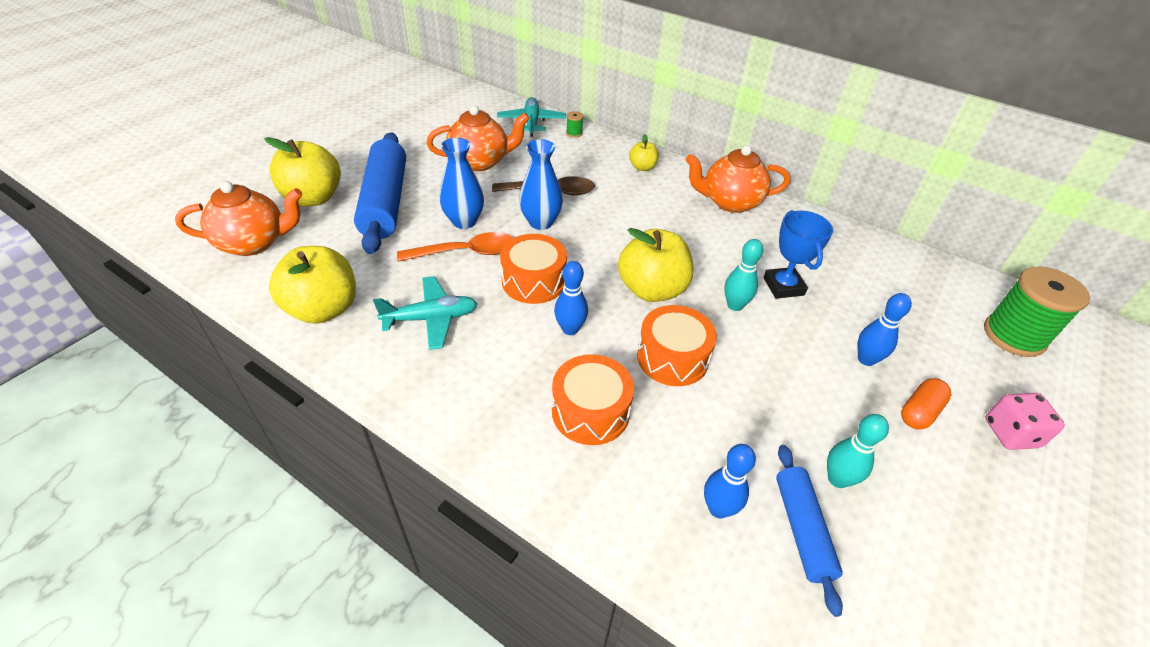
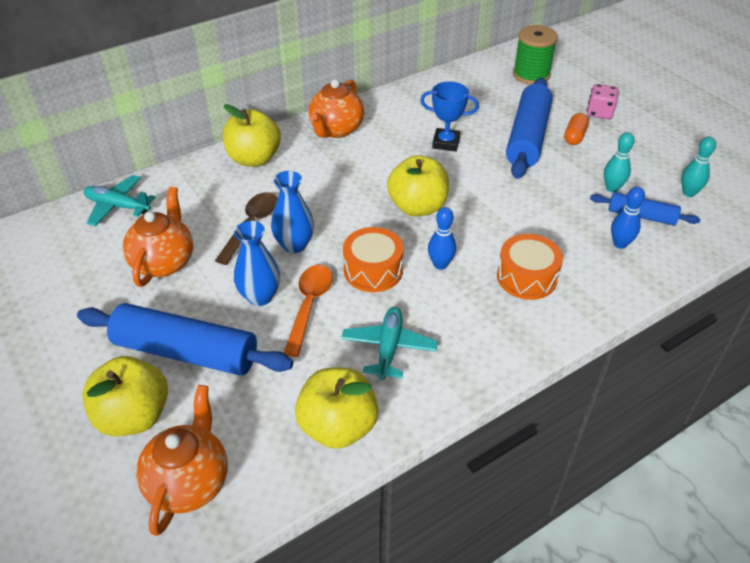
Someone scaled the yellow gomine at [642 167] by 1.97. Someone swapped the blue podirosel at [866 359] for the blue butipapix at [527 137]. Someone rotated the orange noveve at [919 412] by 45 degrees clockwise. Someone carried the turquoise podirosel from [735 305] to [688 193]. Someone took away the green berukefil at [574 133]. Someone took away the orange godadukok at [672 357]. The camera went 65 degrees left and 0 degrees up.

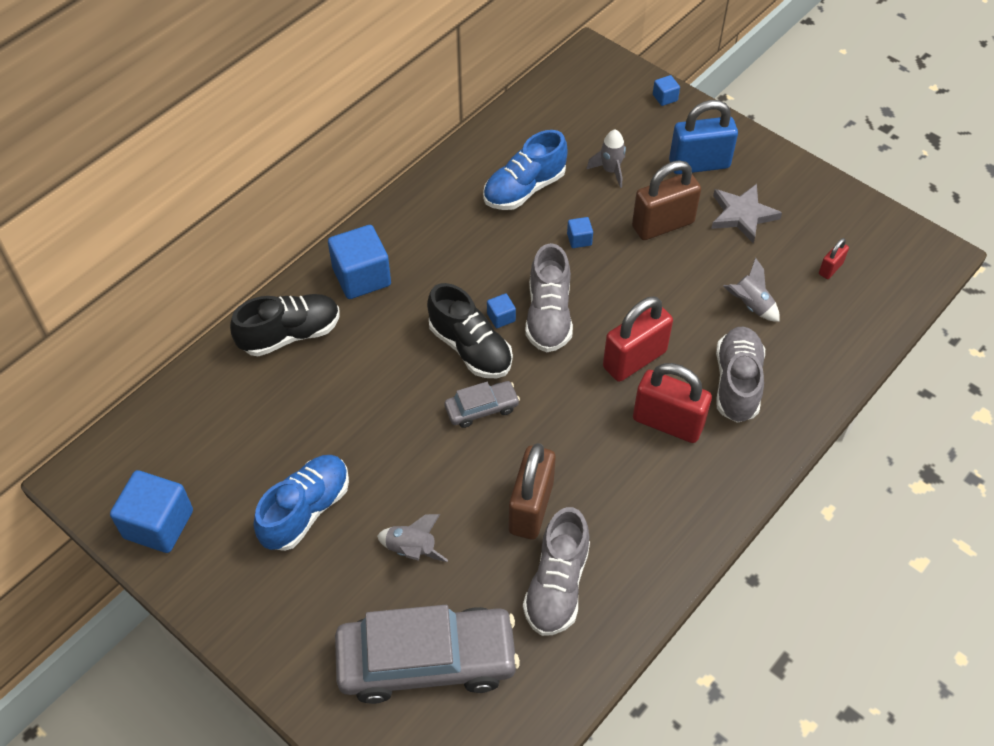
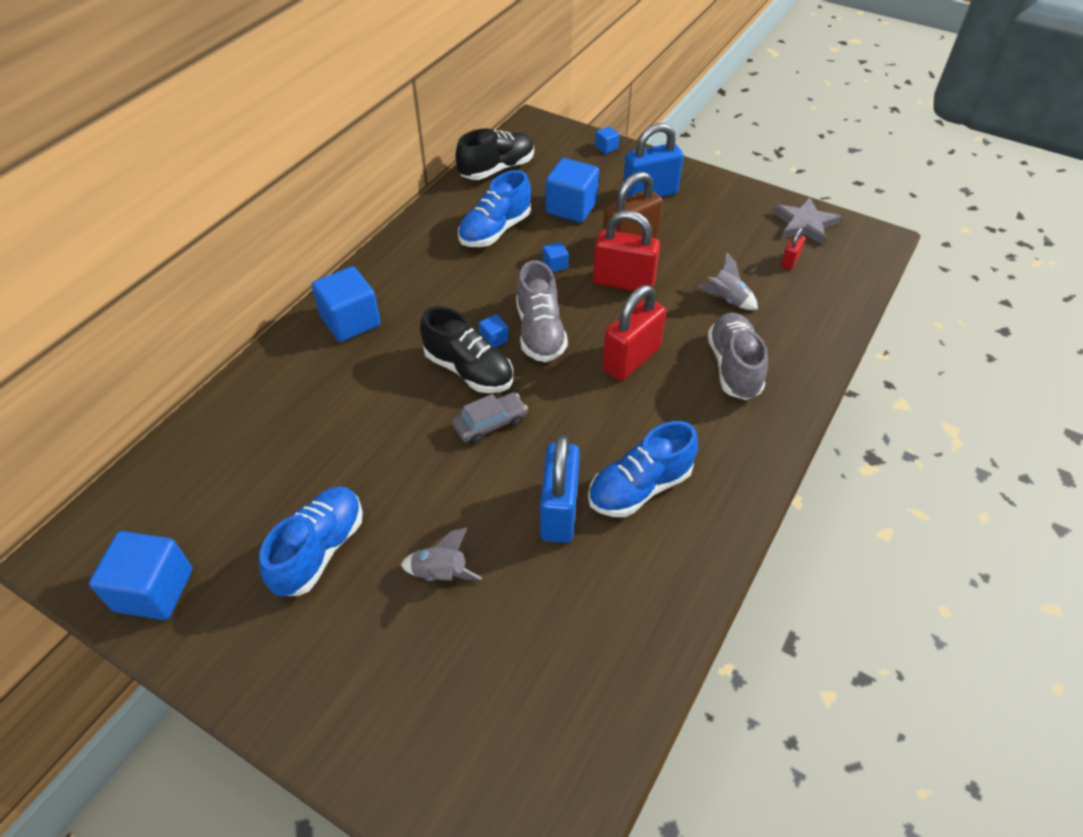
Someone carried the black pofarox from [290 334] to [497 169]. Someone repainted the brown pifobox at [531 508], which became the blue pifobox at [559 511]. Someone swapped the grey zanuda at [610 171] for the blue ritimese at [571 207]. Someone put down the blue pofarox at [640 487]. Someone carried the red pifobox from [667 423] to [623 282]. Someone carried the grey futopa from [742 215] to [804 224]. Someone took away the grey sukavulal at [427 661]. Someone took away the grey pofarox at [557 585]. The camera went 10 degrees left and 5 degrees down.

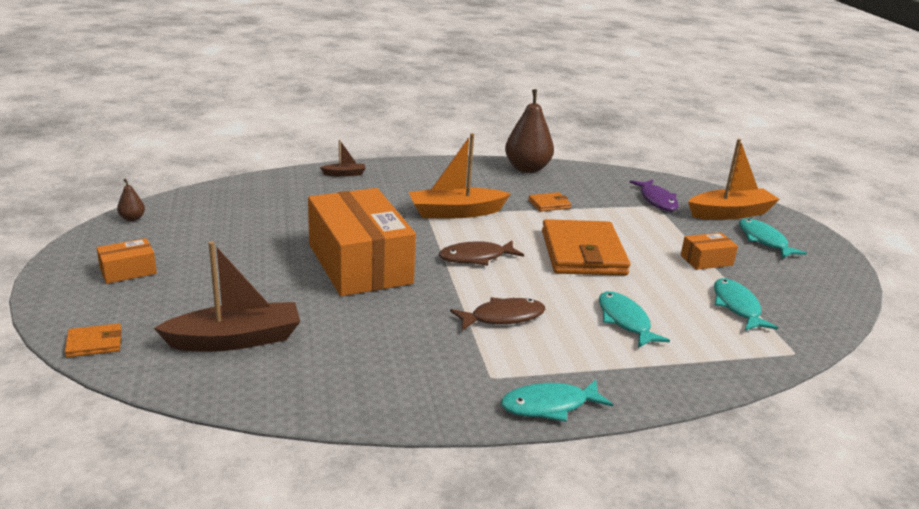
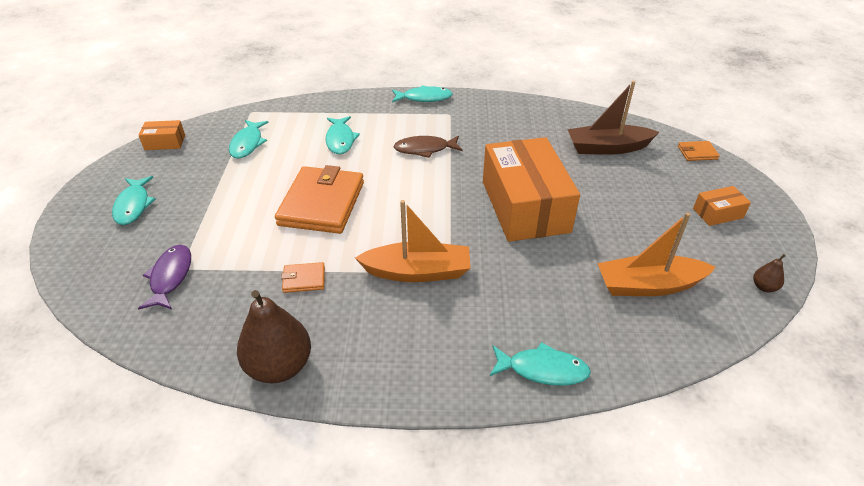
Someone carried the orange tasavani from [706 260] to [165 142]. Someone swapped the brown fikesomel at [344 174] for the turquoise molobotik at [542 369]. Someone carried the orange fikesomel from [730 213] to [648 285]. Someone took away the brown molobotik at [476 257]. The camera went 165 degrees left and 15 degrees up.

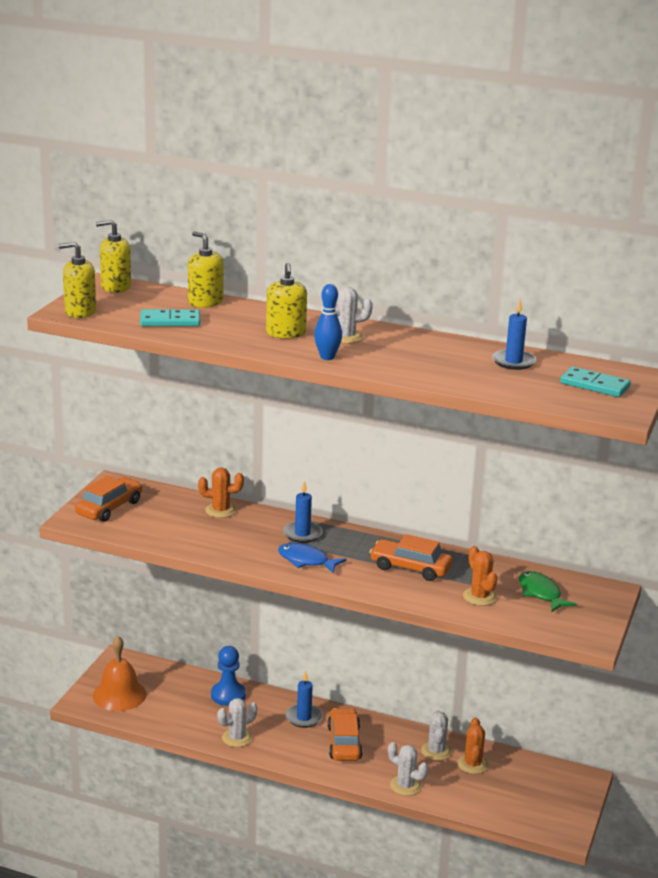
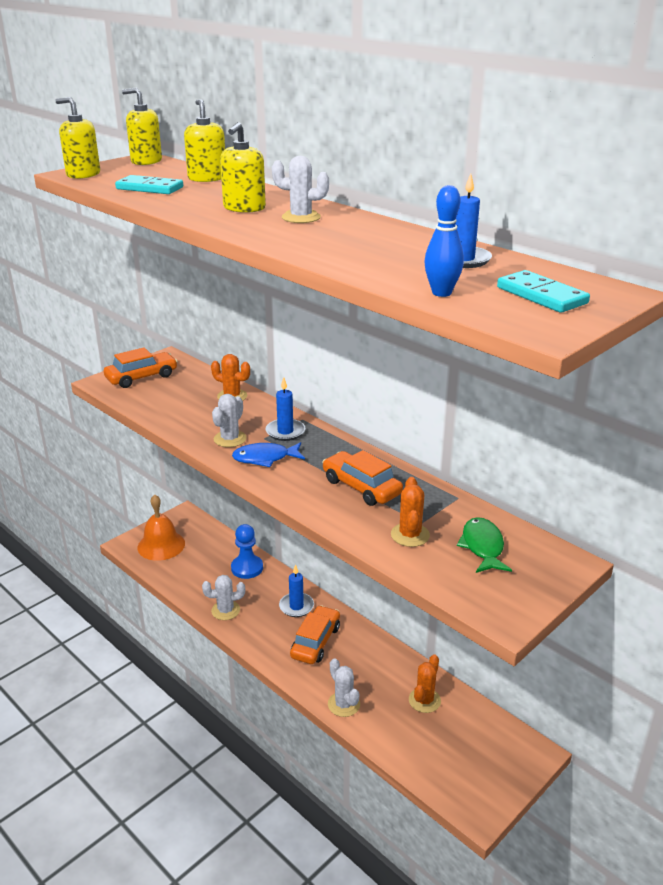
Someone carried the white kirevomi from [436 751] to [230 439]. Someone rotated the blue molobotik at [306 561] by 60 degrees counterclockwise. Someone carried the blue podirosel from [327 357] to [441 293]. The camera went 25 degrees right and 5 degrees up.

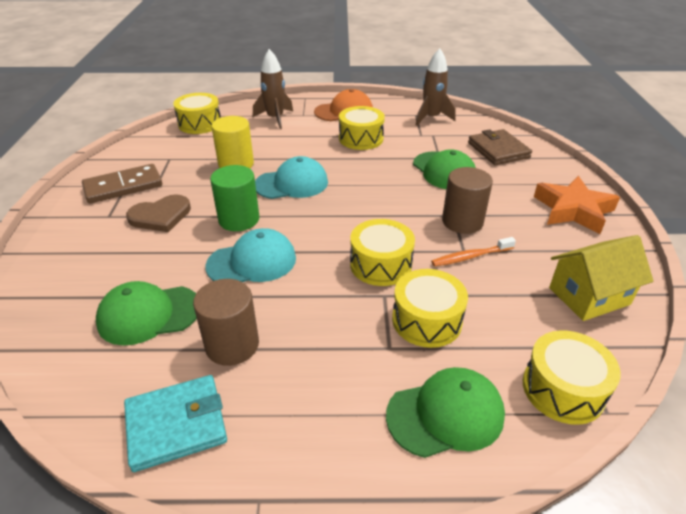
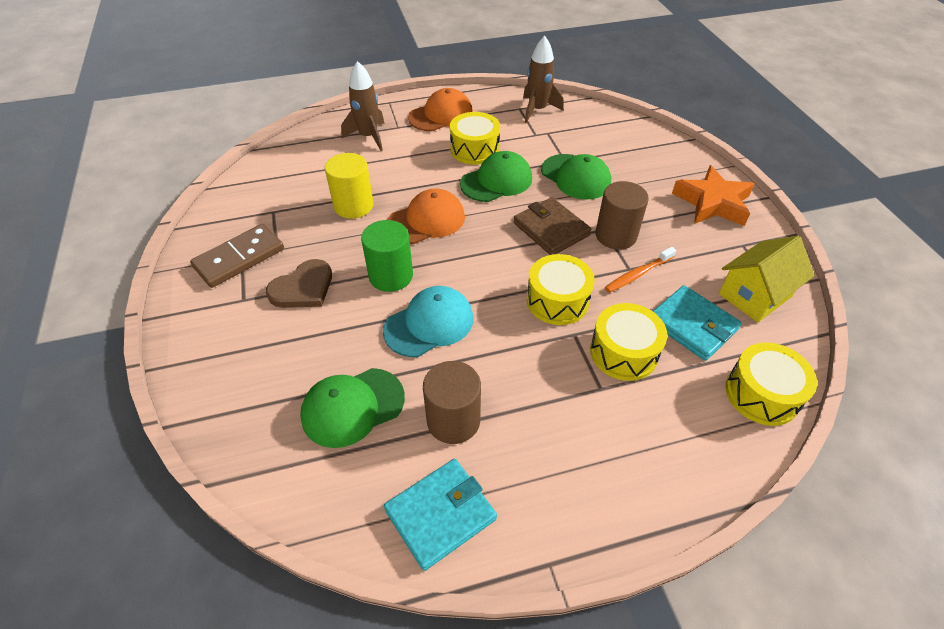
Someone repainted the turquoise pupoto at [292 183], which became the orange pupoto at [426 220]. Someone carried the green pupoto from [445 414] to [496 181]. Someone carried the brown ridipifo from [498 150] to [551 229]. Someone put down the turquoise ridipifo at [692 325]. Someone took away the yellow godadukok at [200 124]. The camera went 15 degrees left and 10 degrees up.

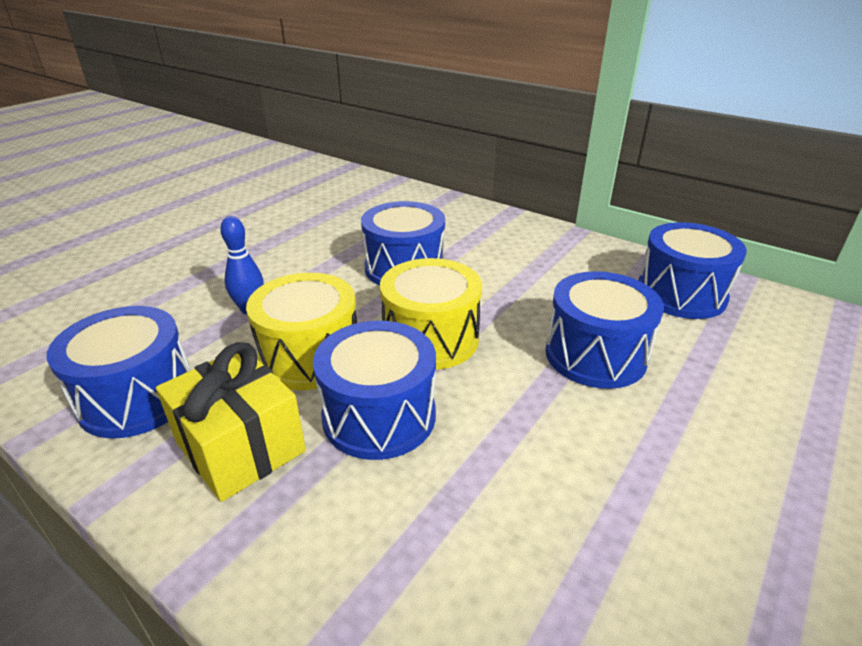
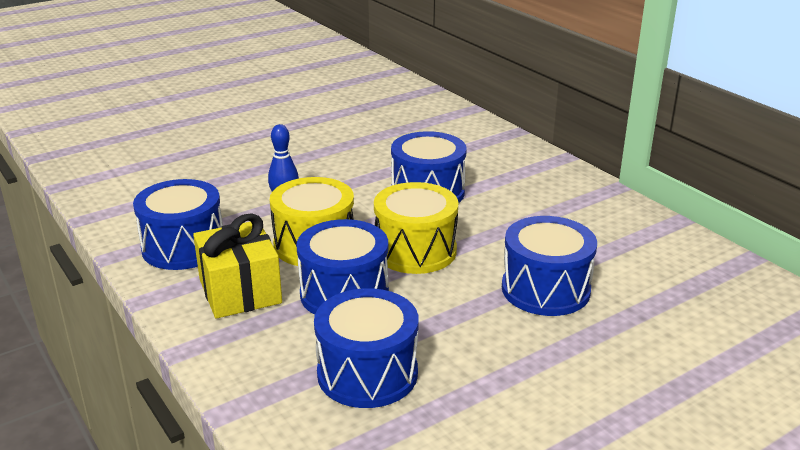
Someone carried the blue godadukok from [681 294] to [367 373]. The camera went 20 degrees right and 5 degrees down.

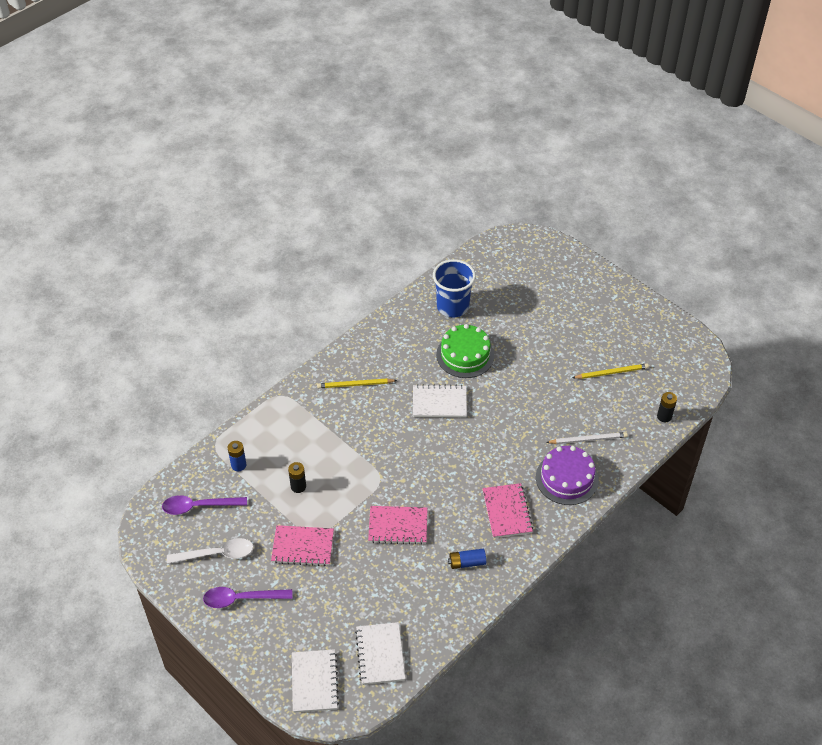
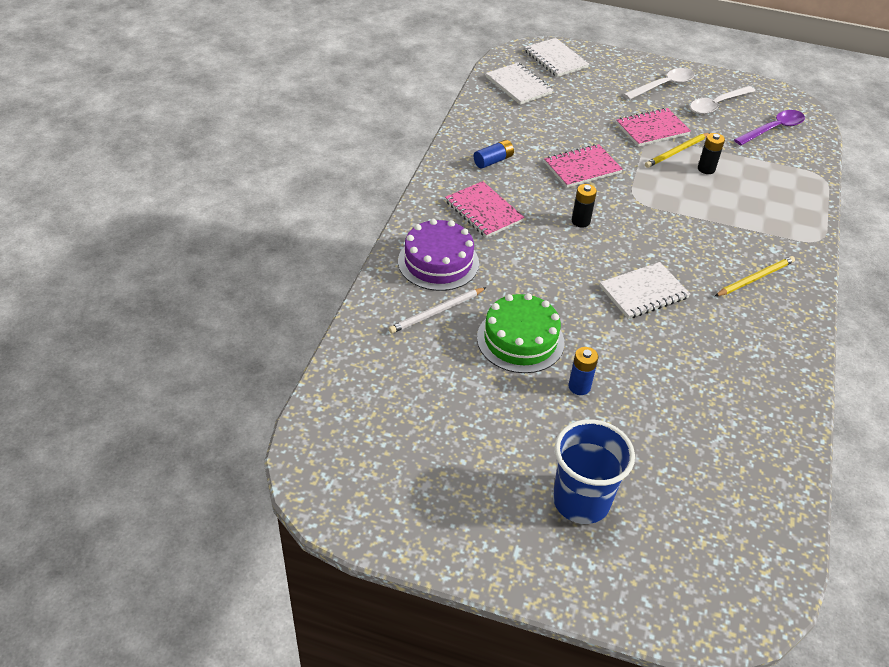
Someone carried the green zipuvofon from [465 355] to [520 340]. Someone carried the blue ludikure from [452 306] to [581 501]. Someone carried the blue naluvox from [238 465] to [579 387]. Someone carried the black naluvox from [664 416] to [580 221]. Someone repainted the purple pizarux at [241 599], which became the white pizarux at [663 85]. Someone carried the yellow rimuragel from [611 372] to [676 152]. The camera went 150 degrees right and 5 degrees down.

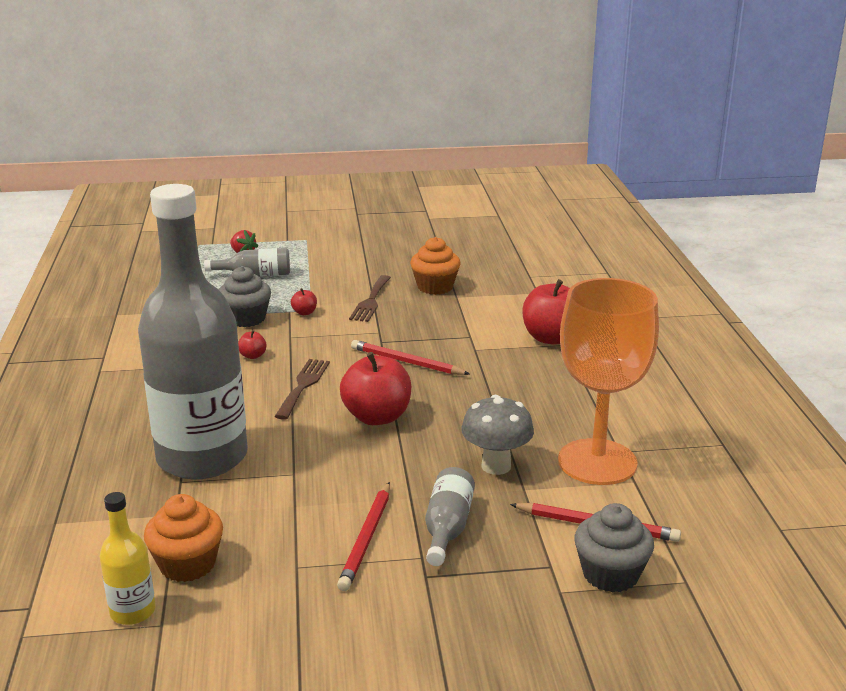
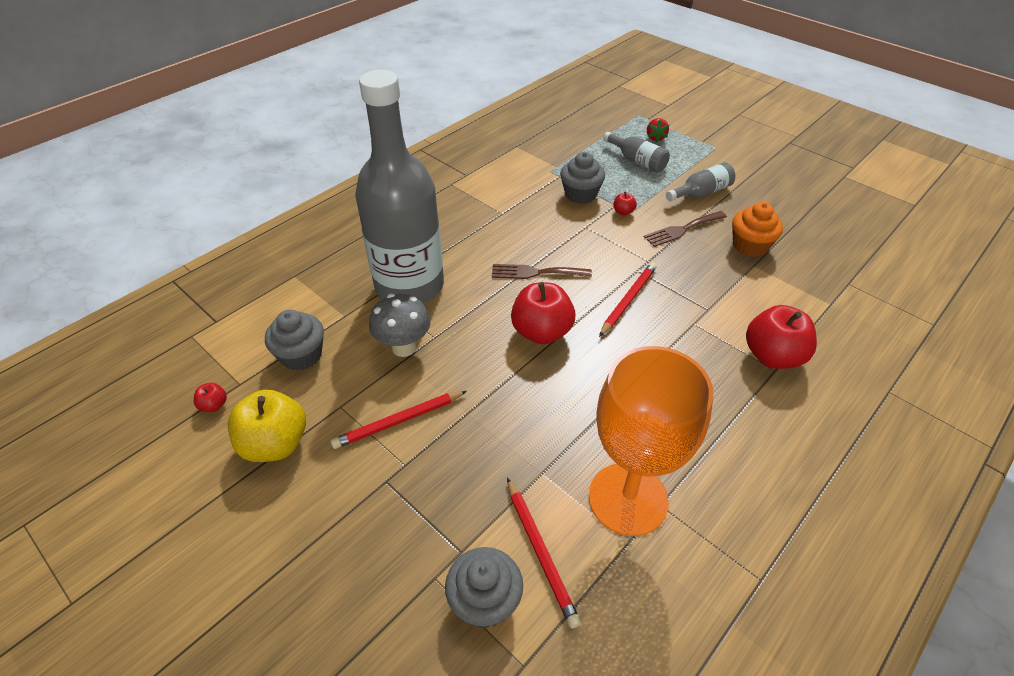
Someone carried the red gomine from [253 356] to [214 405]. Someone put down the yellow gomine at [275 444]. Someone repainted the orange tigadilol at [187 564], which became the grey tigadilol at [301 355]. Someone carried the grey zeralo from [496 466] to [404 347]. Someone rotated the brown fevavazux at [303 386] by 150 degrees counterclockwise. Someone rotated the red rimuragel at [407 362] by 45 degrees clockwise. Someone carried the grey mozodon from [447 528] to [701 193]. Someone took away the yellow mozodon at [133 611]. The camera went 50 degrees right and 20 degrees up.

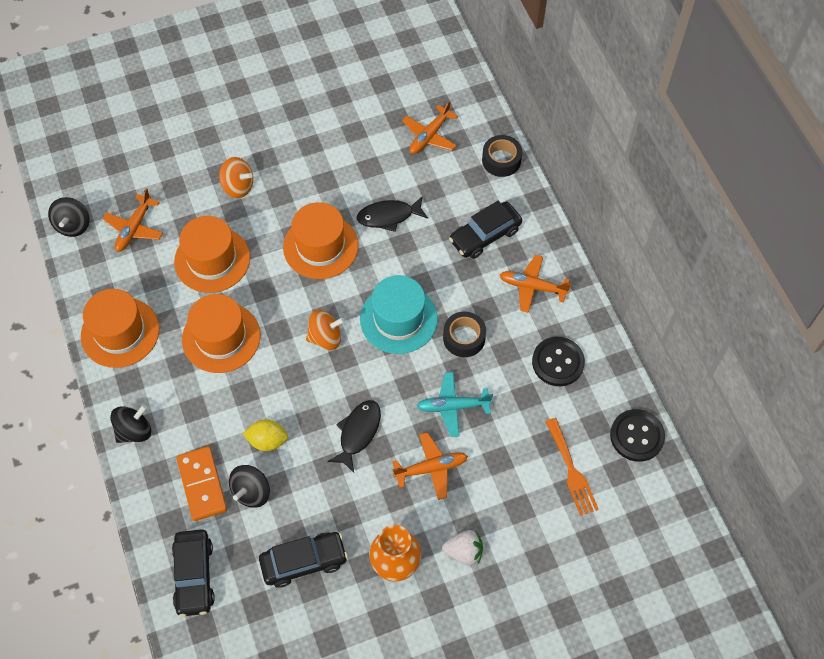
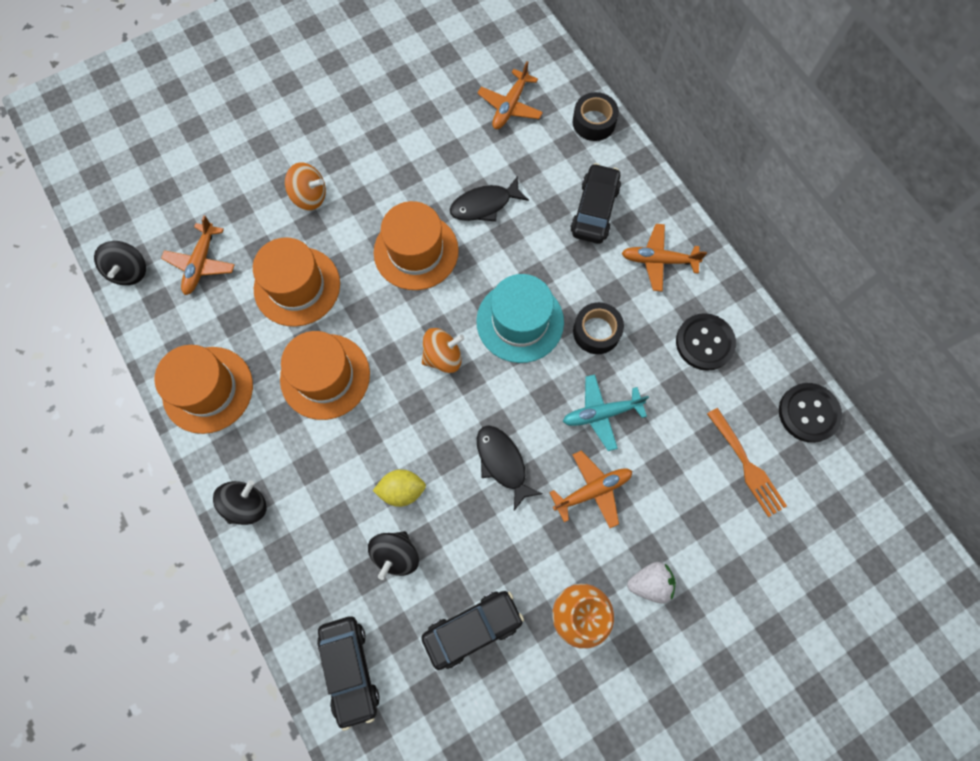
Someone rotated the black molobotik at [358 433] by 45 degrees counterclockwise. Someone rotated the black sukavulal at [485 235] by 150 degrees clockwise. Someone took away the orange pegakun at [202 484]. The camera went 10 degrees left and 10 degrees up.

